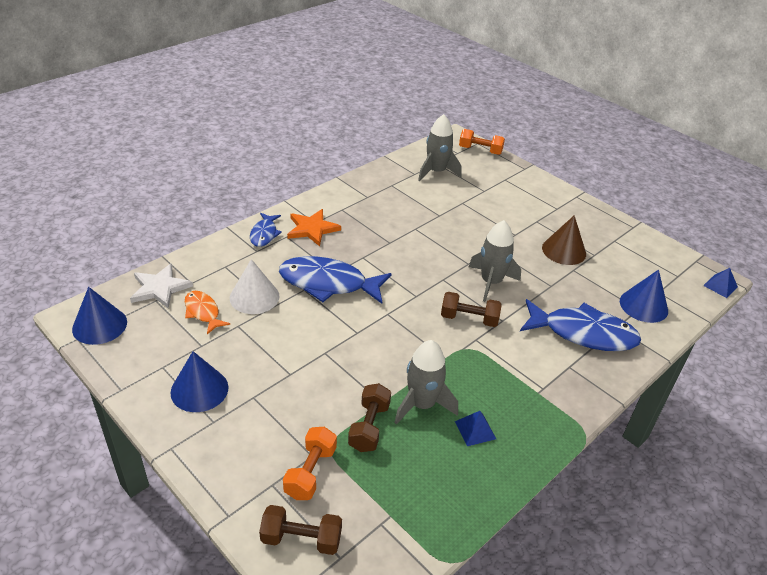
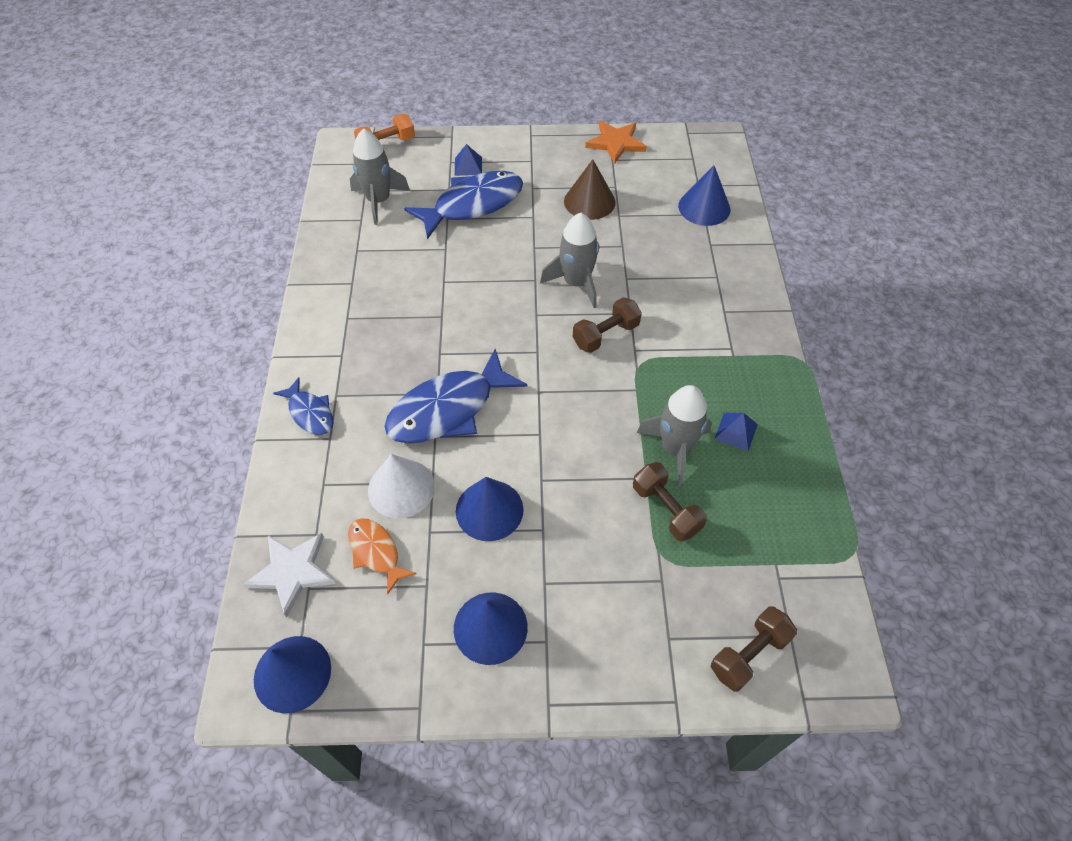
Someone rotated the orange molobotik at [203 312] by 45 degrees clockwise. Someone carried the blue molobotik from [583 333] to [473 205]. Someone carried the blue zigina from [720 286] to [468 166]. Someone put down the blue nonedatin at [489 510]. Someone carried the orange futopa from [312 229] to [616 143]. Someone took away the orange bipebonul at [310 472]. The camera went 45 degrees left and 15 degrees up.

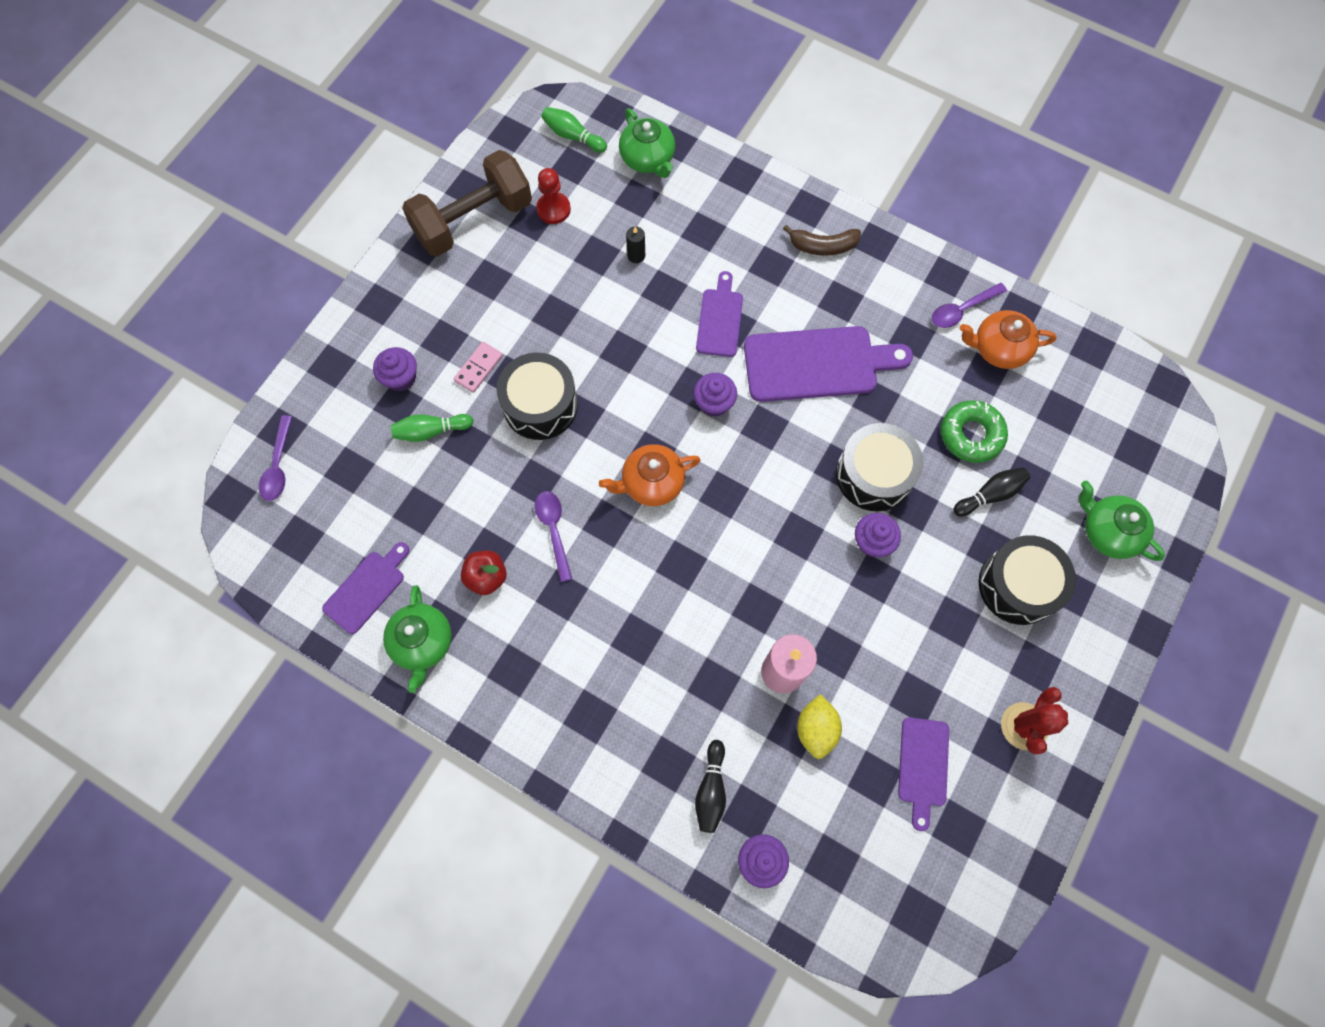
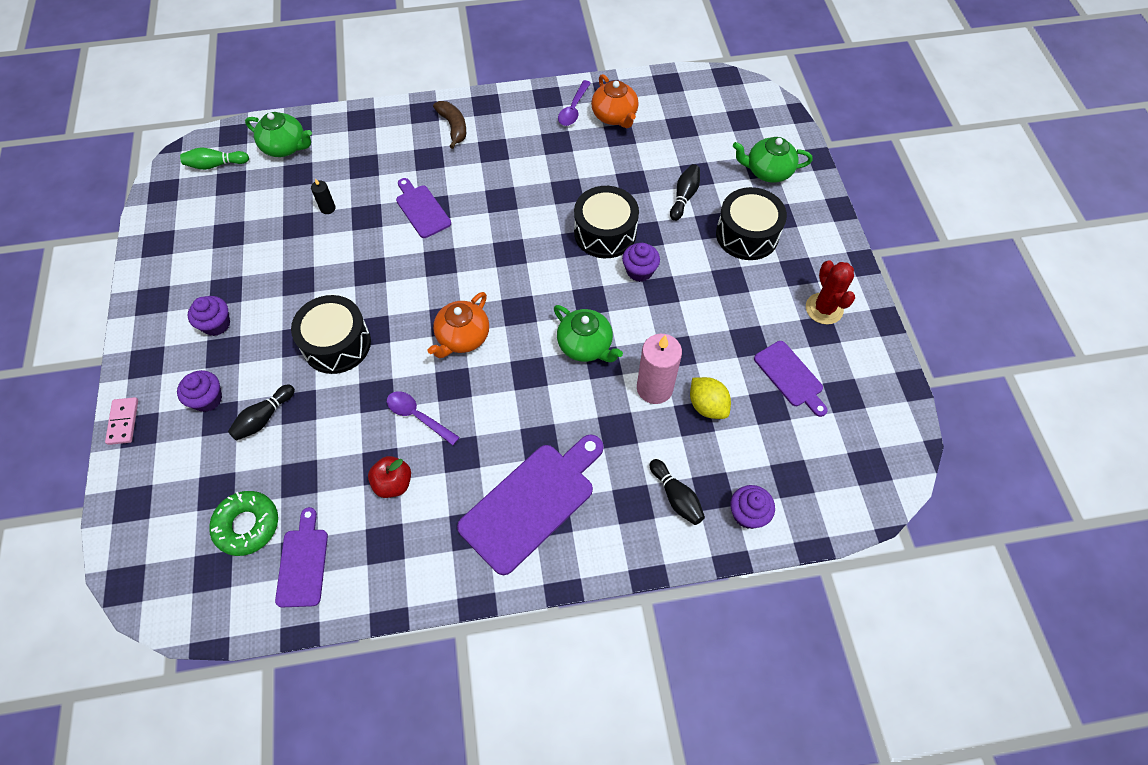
Someone carried the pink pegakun from [478 368] to [123 422]. Someone carried the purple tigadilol from [714 403] to [216 324]. Someone carried the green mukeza from [971 435] to [247 525]. Someone repainted the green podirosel at [431 431], which became the black podirosel at [264 418]. Someone rotated the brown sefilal at [823 246] by 75 degrees counterclockwise. Someone carried the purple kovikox from [817 364] to [532 502]. Someone carried the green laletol from [422 643] to [585 345]. Someone rotated the orange laletol at [998 349] by 75 degrees counterclockwise. Someone took away the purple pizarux at [278 465]. Someone took away the brown bipebonul at [473 220]. Someone took away the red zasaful at [553 209]. The camera went 40 degrees left and 10 degrees down.

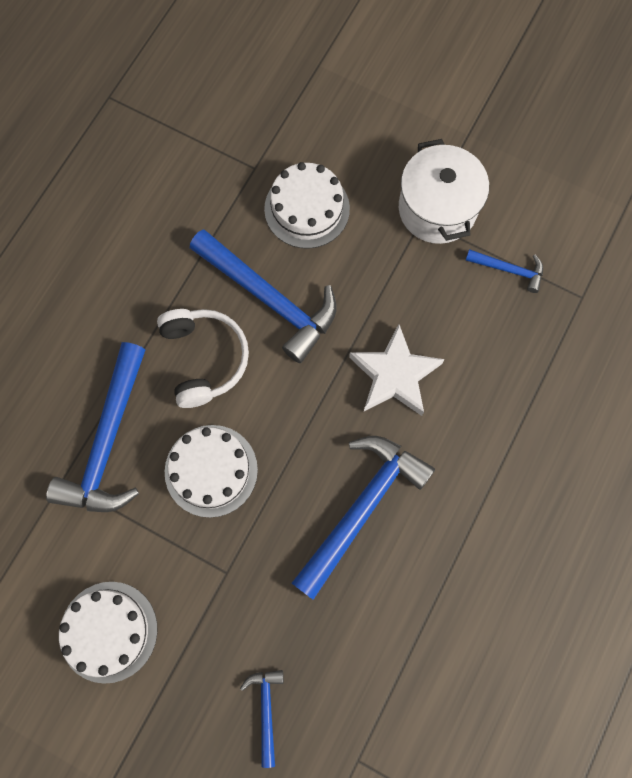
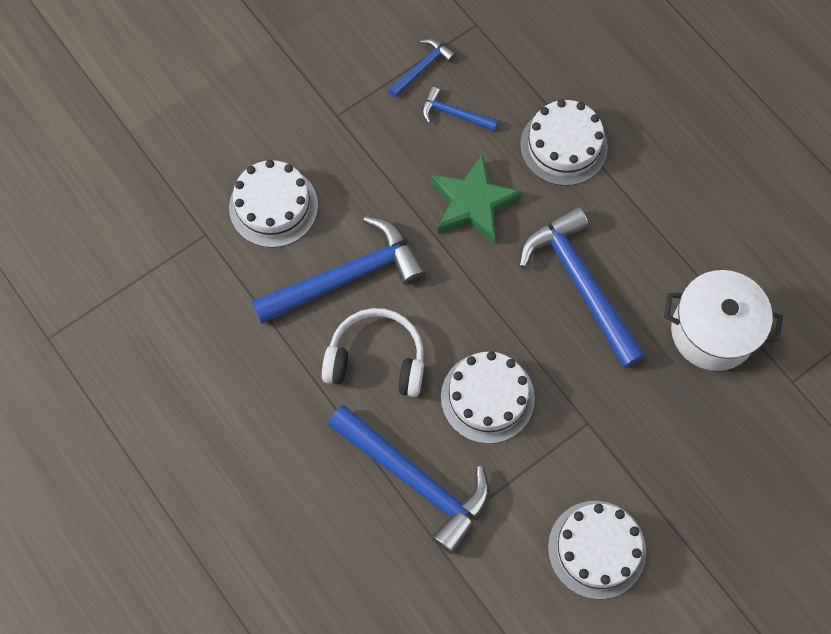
Someone carried the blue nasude from [266 710] to [454 114]. Someone repainted the white futopa at [394 375], which became the green futopa at [472 203]. Someone put down the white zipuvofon at [563 146]. Someone carried the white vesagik from [437 209] to [712 331]. The camera went 65 degrees left and 5 degrees down.

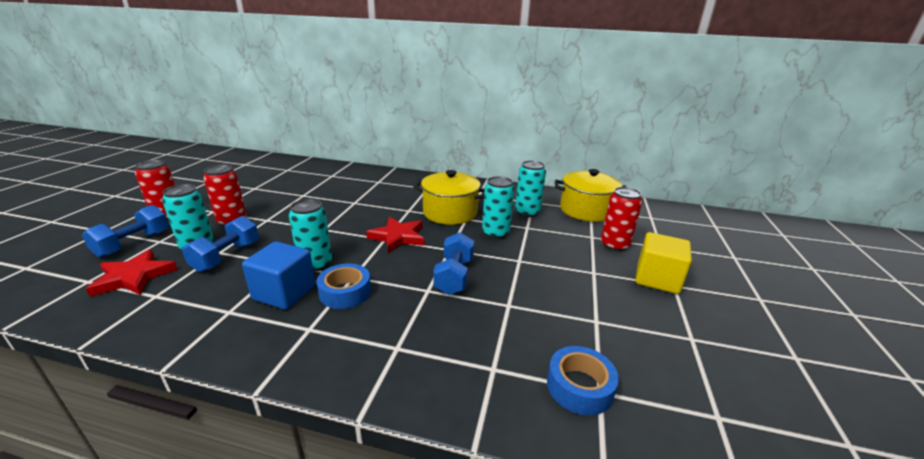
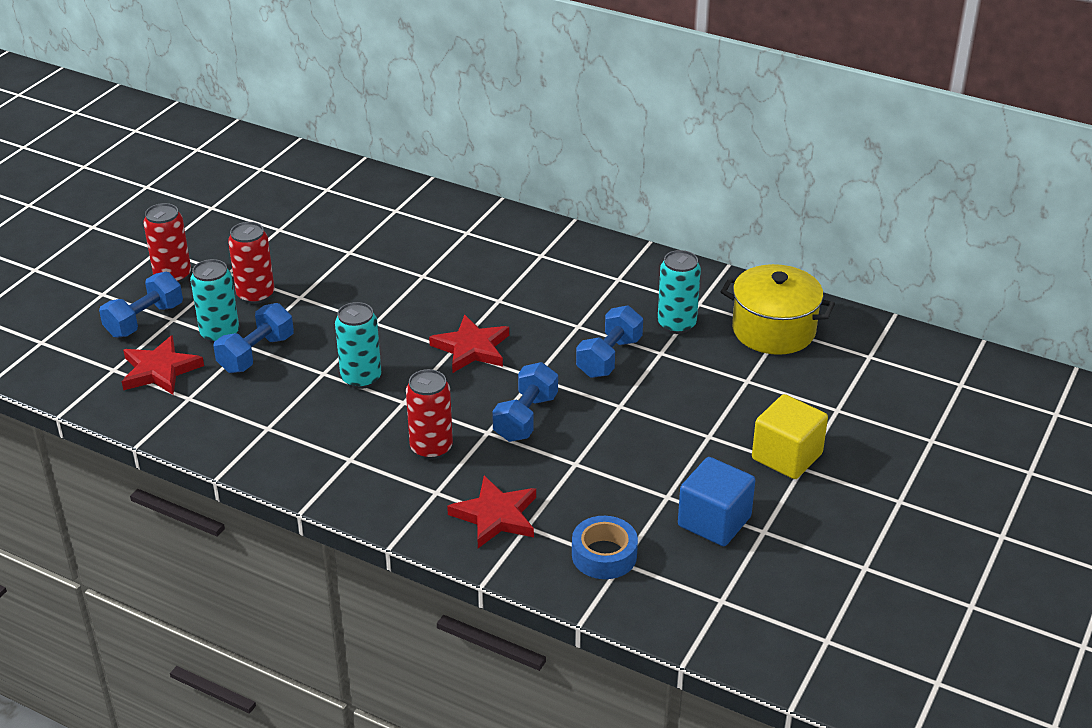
Someone carried the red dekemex from [614 245] to [431 448]. Someone put down the red futopa at [496 516]. Someone swapped the turquoise dekemex at [495 233] for the blue bipebonul at [609 357]. Someone carried the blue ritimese from [284 293] to [714 521]. Someone took away the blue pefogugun at [345 292]. Someone took away the yellow vesagik at [450 213]. The camera went 15 degrees right and 10 degrees up.

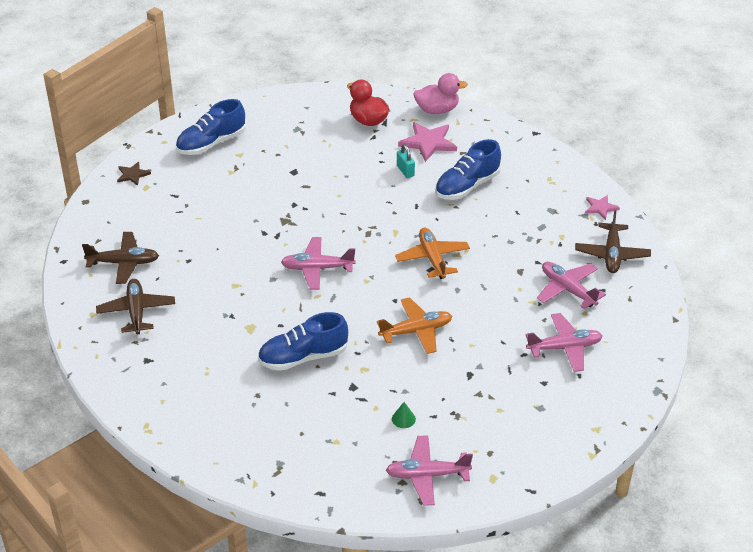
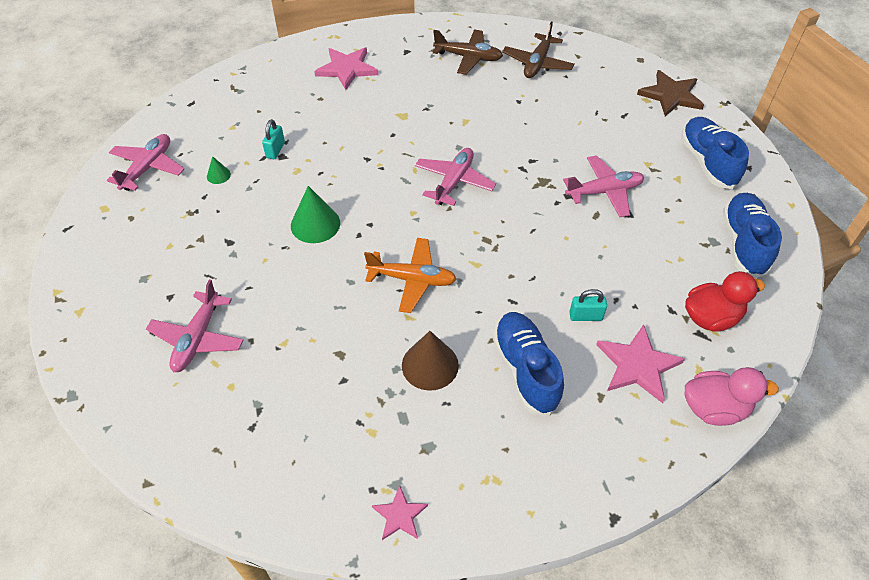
Someone put down the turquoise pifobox at [275 150]. Someone swapped the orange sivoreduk at [416 331] for the green nonedatin at [315 224]. Someone put down the pink futopa at [347 69]. Someone put down the brown nonedatin at [430 365]. Someone carried the pink sivoreduk from [568 289] to [604 192]. Someone scaled the brown futopa at [132 175] by 1.75. Someone rotated the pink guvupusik at [437 110] by 105 degrees counterclockwise. Someone carried the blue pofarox from [303 357] to [744 243]. Someone took away the brown sivoreduk at [612 254]. The camera went 115 degrees right and 10 degrees up.

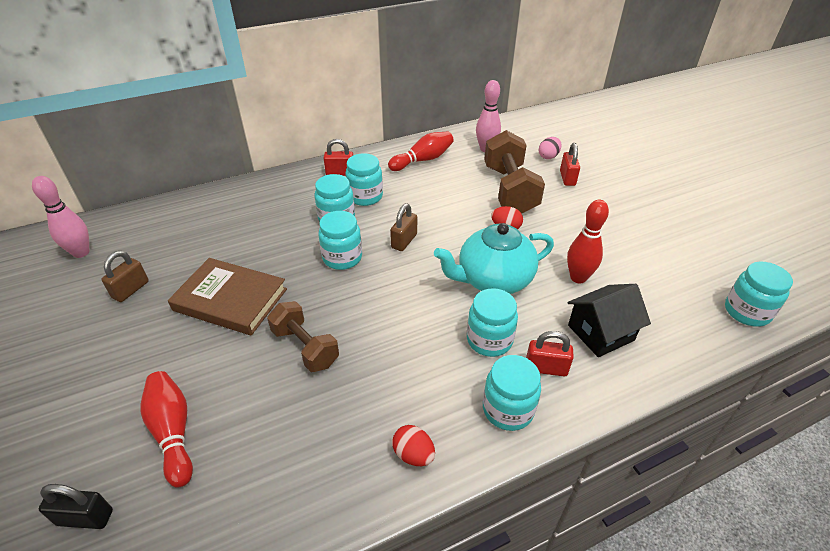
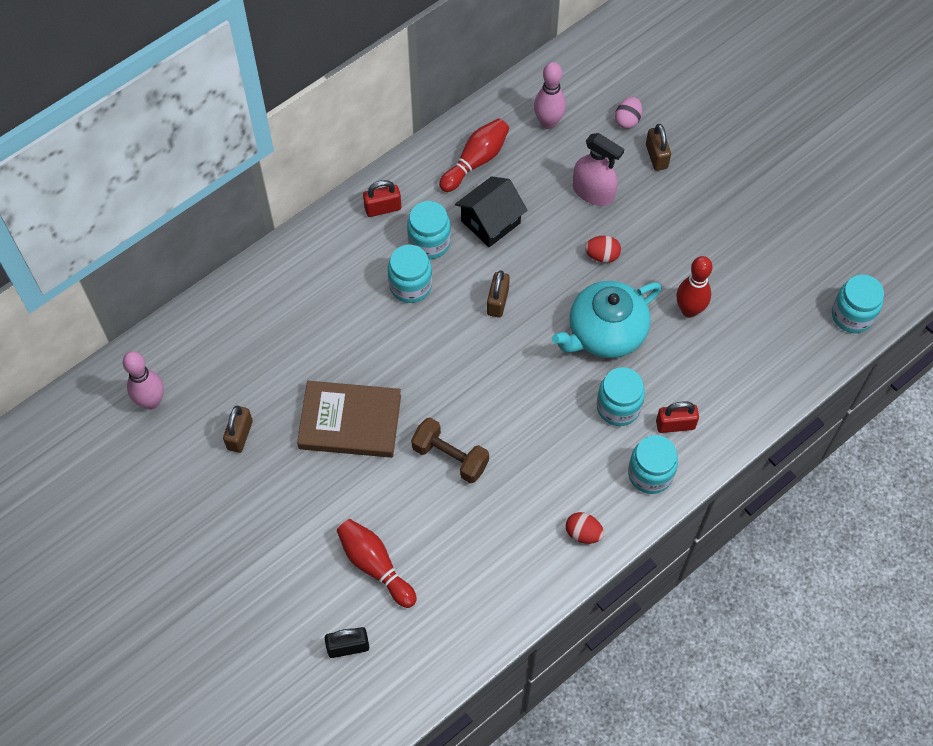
Someone carried the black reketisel from [600 333] to [490 222]. Someone swapped the brown bipebonul at [509 190] for the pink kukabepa at [593 192]. Someone repainted the red pifobox at [567 178], which became the brown pifobox at [656 156]. Someone took away the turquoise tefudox at [342 258]. The camera went 15 degrees left and 20 degrees up.

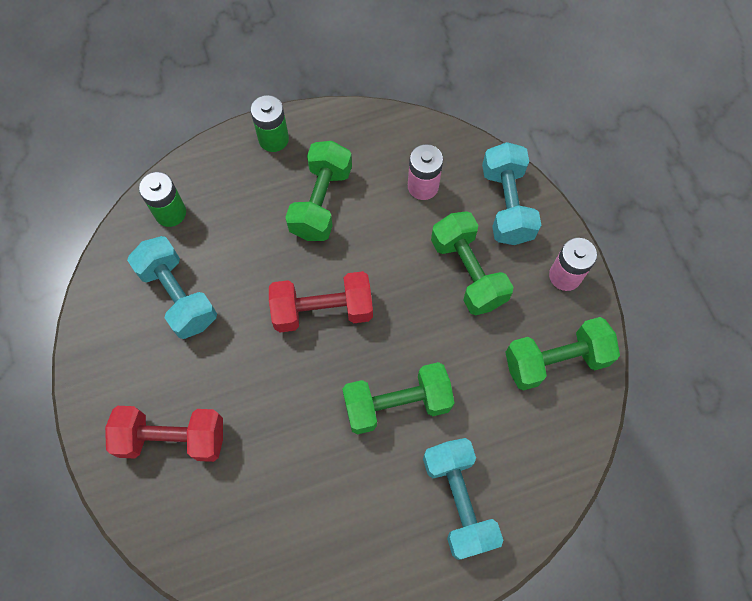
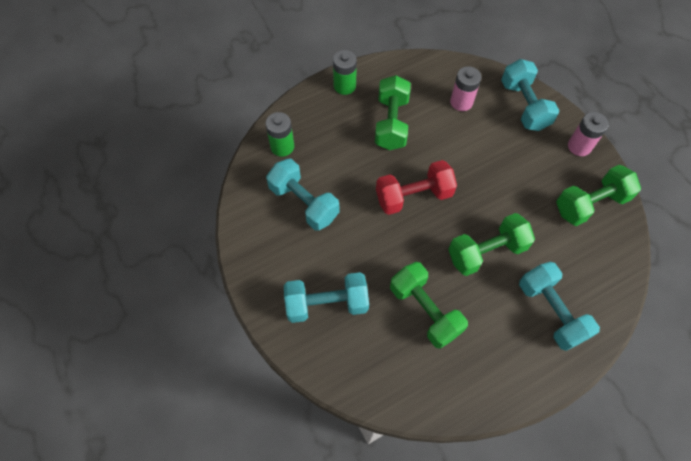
Someone repainted the red bipebonul at [172 438], which became the turquoise bipebonul at [327 304]. Someone carried the green bipebonul from [467 272] to [424 310]. The camera went 10 degrees left and 5 degrees down.

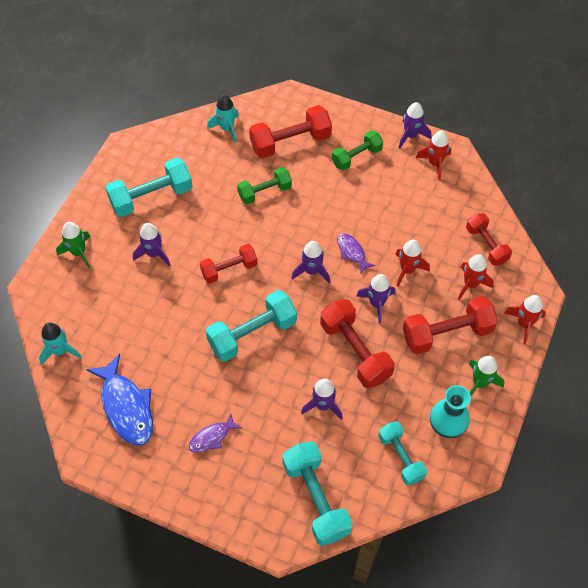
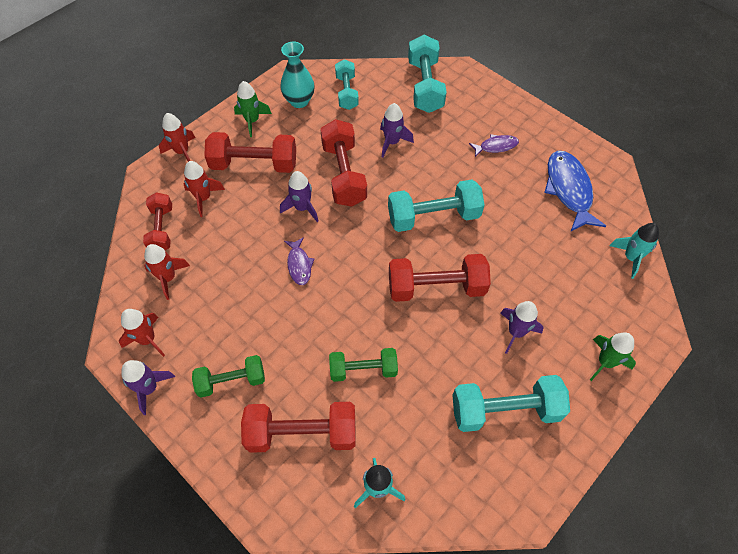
Someone carried the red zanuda from [407 270] to [168 278]. Someone scaled the red bipebonul at [229 269] by 1.55. Someone took away the purple zanuda at [312 271]. The camera went 160 degrees left and 0 degrees up.

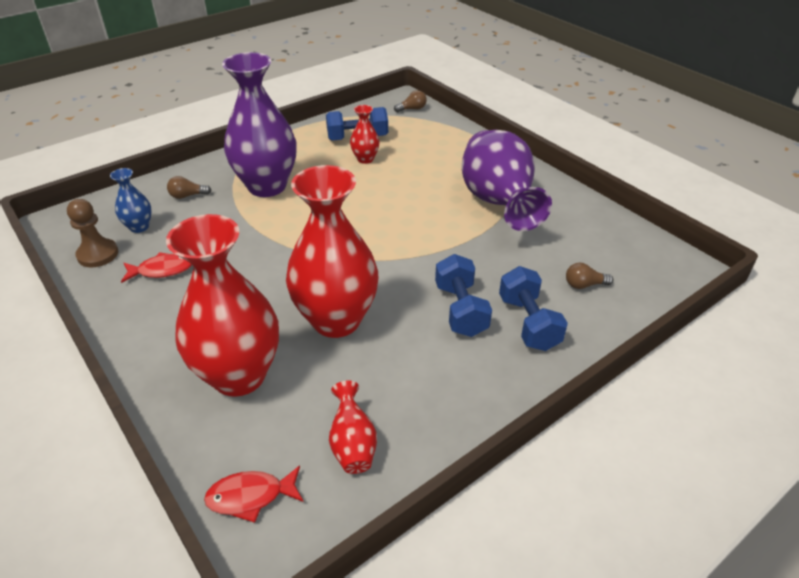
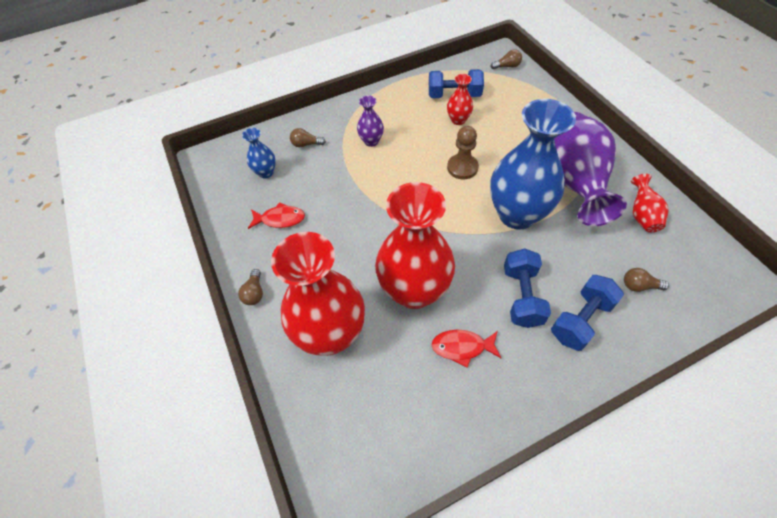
Someone put down the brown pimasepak at [254 293]. Someone scaled the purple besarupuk at [267 186] by 0.45. Someone carried the red molobotik from [251 496] to [462 347]. Someone carried the brown zasaful from [98 254] to [462 168]. Someone put down the blue besarupuk at [517 214]. Someone rotated the blue bipebonul at [528 323] by 45 degrees clockwise. Someone carried the red besarupuk from [353 444] to [642 215]. The camera went 15 degrees right and 15 degrees up.

